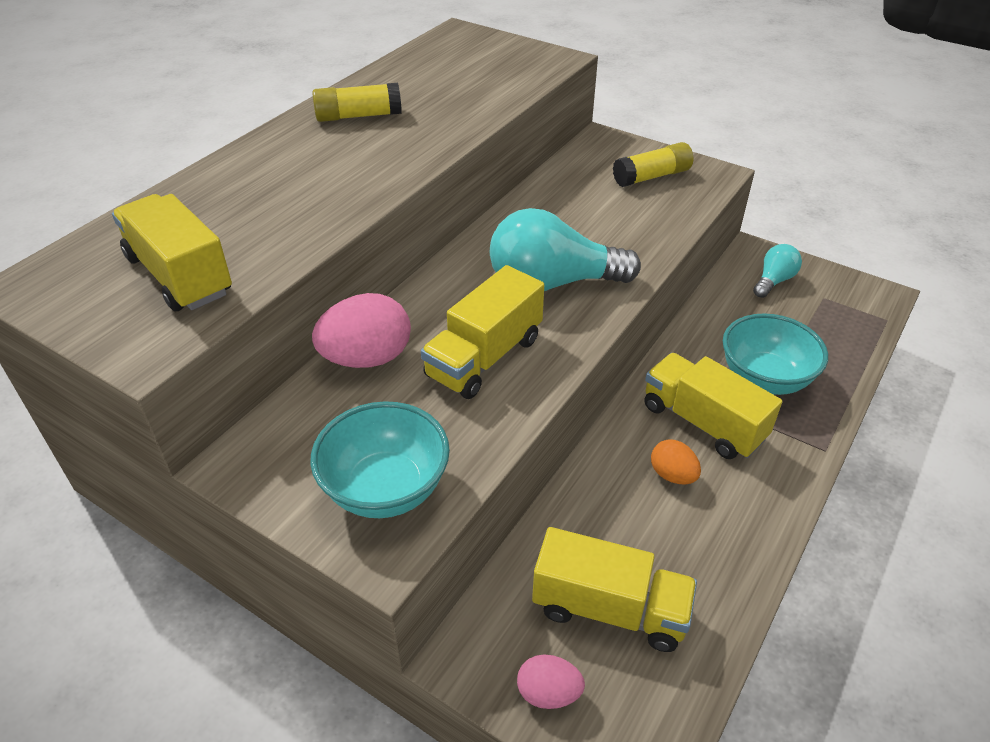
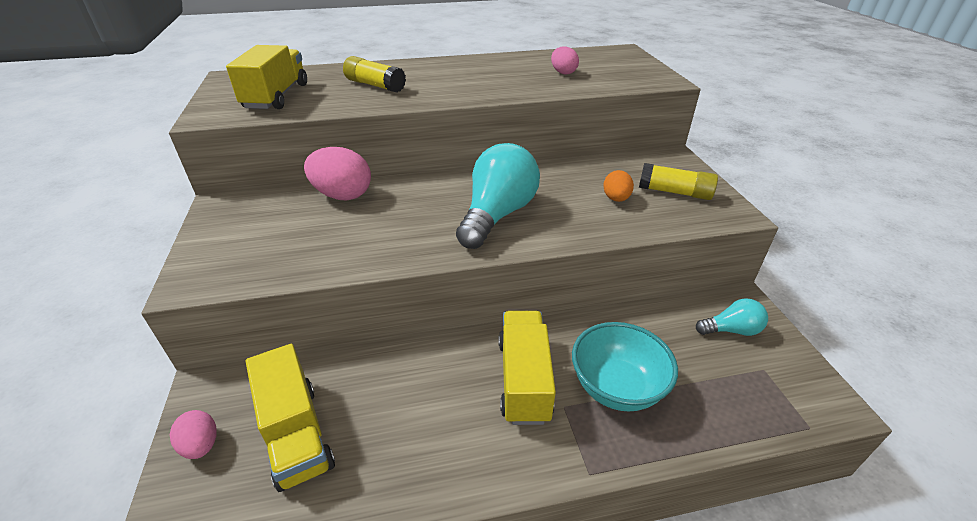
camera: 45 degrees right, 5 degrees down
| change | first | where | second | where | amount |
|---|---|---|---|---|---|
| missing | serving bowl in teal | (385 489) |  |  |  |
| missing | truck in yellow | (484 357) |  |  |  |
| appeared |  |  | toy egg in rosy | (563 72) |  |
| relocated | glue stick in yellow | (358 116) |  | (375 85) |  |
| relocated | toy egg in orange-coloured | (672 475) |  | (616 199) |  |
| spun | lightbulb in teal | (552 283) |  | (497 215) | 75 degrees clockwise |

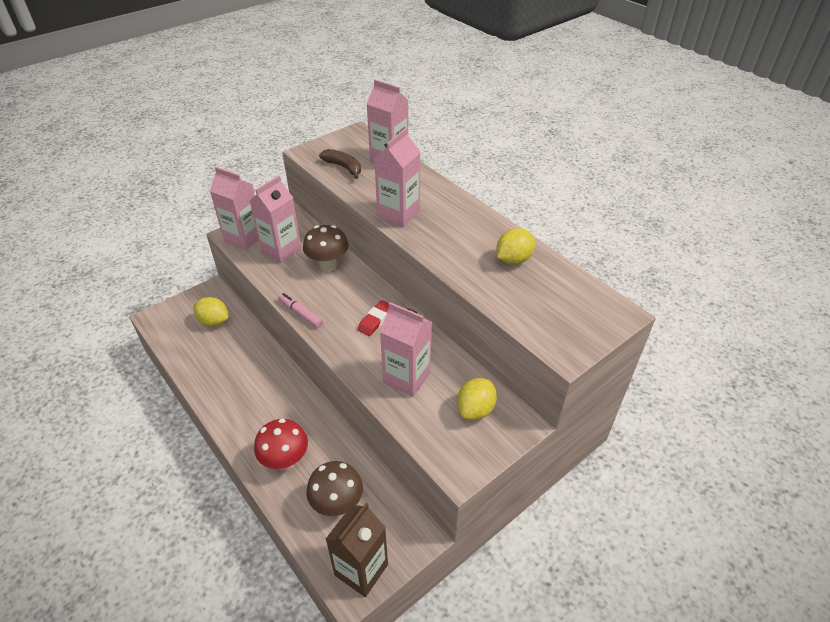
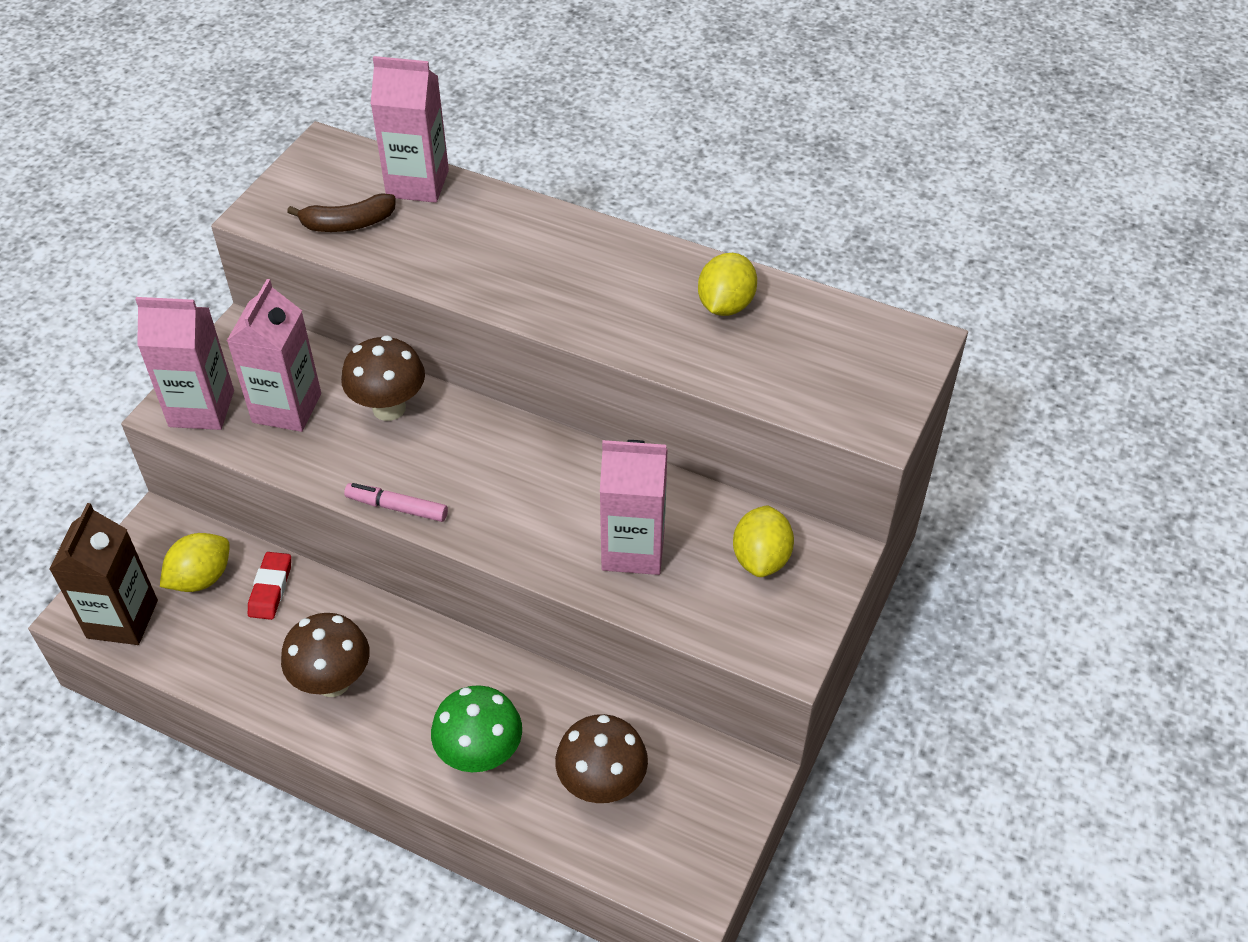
camera: 25 degrees left, 5 degrees up
| change | first | where | second | where | amount |
|---|---|---|---|---|---|
| missing | juice carton in rosy | (398 214) |  |  |  |
| appeared |  |  | toadstool in brown | (333 681) |  |
| relocated | juice carton in brown | (361 570) |  | (122 619) |  |
| relocated | gum eraser in scarlet | (375 320) |  | (270 589) |  |
| colour | toadstool in scarlet | (285 461) | toadstool in emerald | (480 755) |  |
| spun | citrus fruit in yellow | (214 321) |  | (201 578) | 45 degrees counterclockwise |
| spun | banana fruit in brown | (344 167) |  | (348 224) | 150 degrees clockwise |

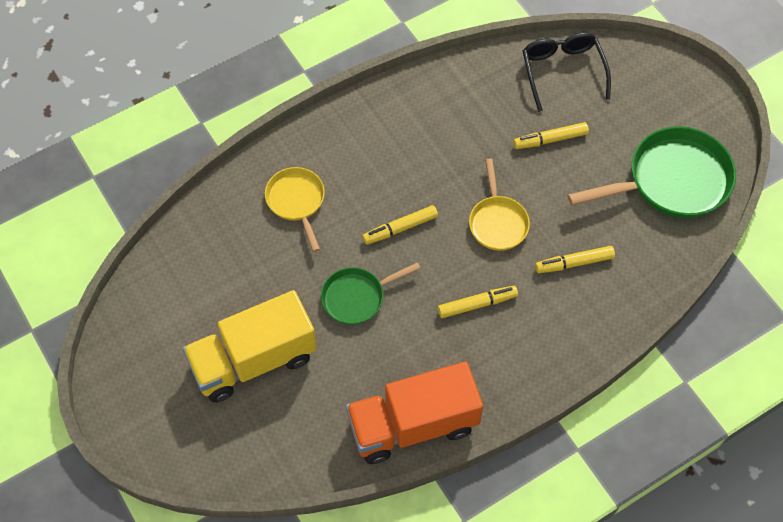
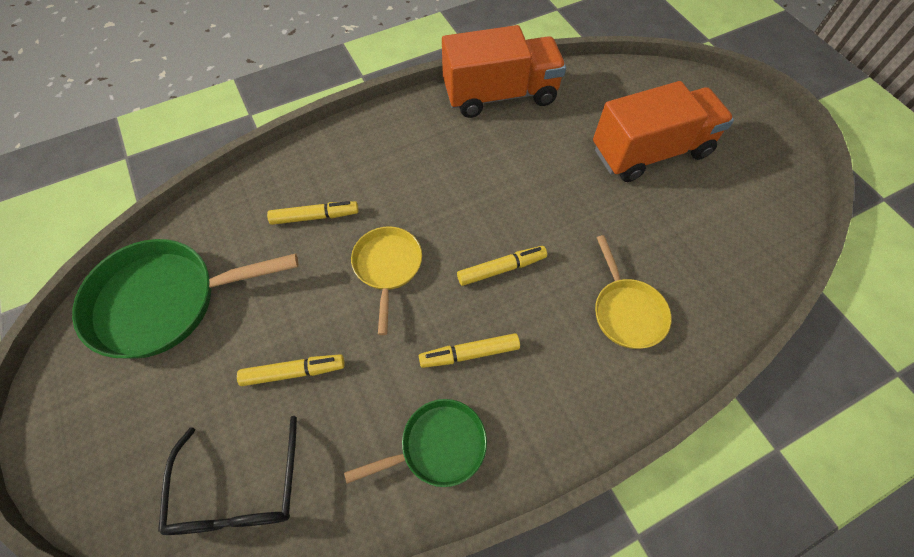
camera: 175 degrees left, 0 degrees up
| change | first | where | second | where | amount |
|---|---|---|---|---|---|
| relocated | frying pan in emerald | (357 297) |  | (438 446) |  |
| relocated | marker in yellow | (477 304) |  | (470 353) |  |
| colour | truck in yellow | (253 360) | truck in orange-coloured | (650 152) |  |

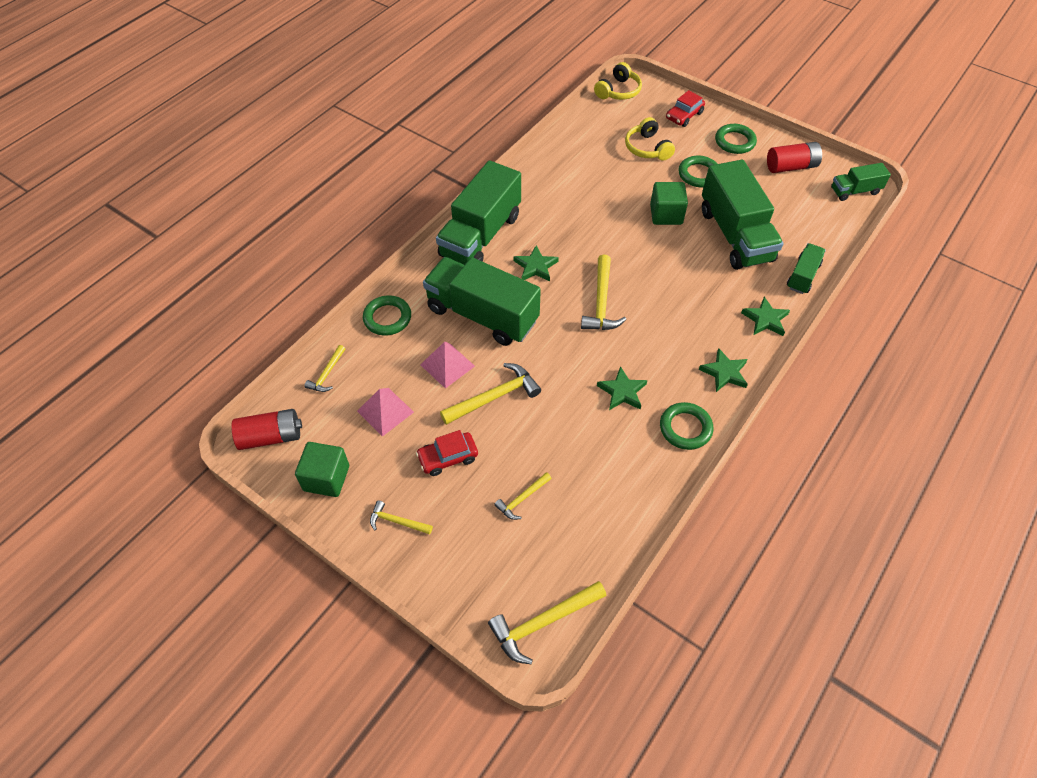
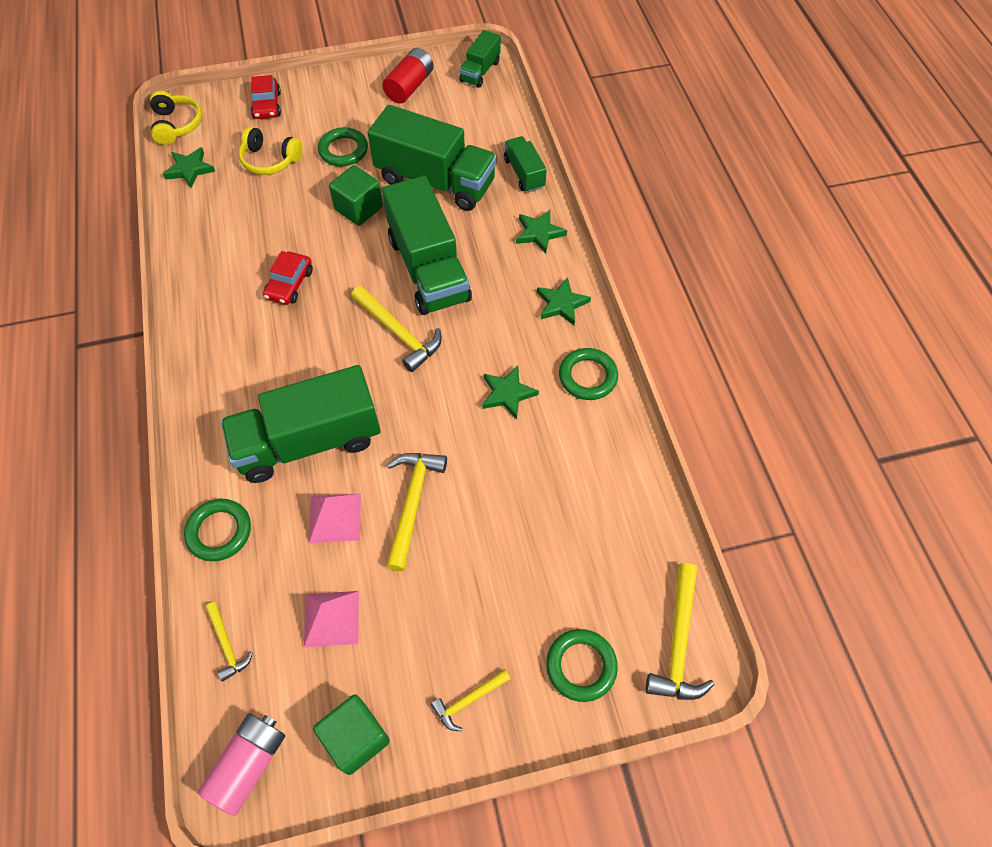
camera: 50 degrees left, 5 degrees up
| change | first | where | second | where | amount |
|---|---|---|---|---|---|
| missing | claw hammer in yellow | (522 499) |  |  |  |
| relocated | car in scarlet | (448 457) |  | (289 284) |  |
| relocated | truck in emerald | (480 236) |  | (428 269) |  |
| relocated | five-pointed star in emerald | (535 266) |  | (190 169) |  |
| relocated | hoop in emerald | (734 142) |  | (581 666) |  |
| colour | AA battery in scarlet | (271 437) | AA battery in rosy | (249 764) |  |

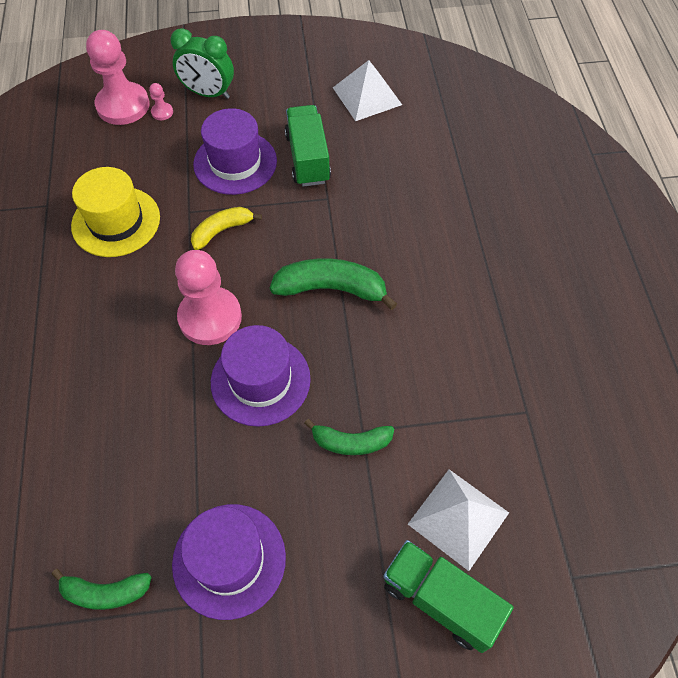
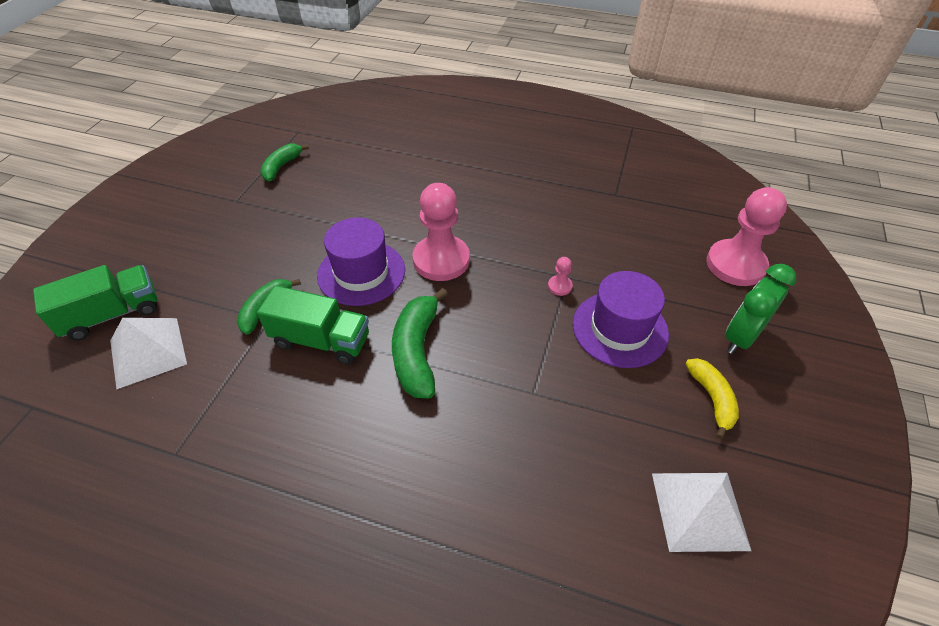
camera: 115 degrees right, 10 degrees down
| change | first | where | second | where | amount |
|---|---|---|---|---|---|
| missing | tall hat in yellow | (116 221) |  |  |  |
| missing | tall hat in royal purple | (229 560) |  |  |  |
| relocated | game pawn in rosy | (162 112) |  | (559 286) |  |
| relocated | banana fruit in yellow | (222 230) |  | (712 398) |  |
| relocated | truck in emerald | (308 158) |  | (321 340) |  |
| spun | banana fruit in emerald | (331 288) |  | (417 351) | 150 degrees clockwise |

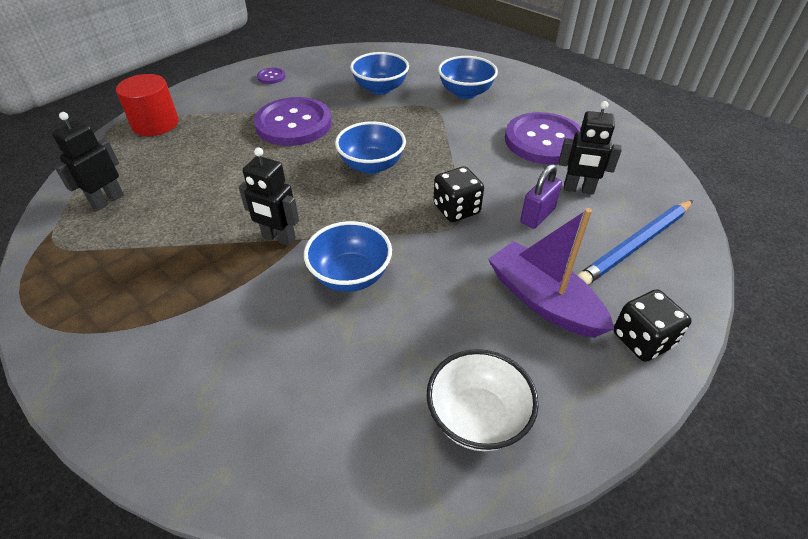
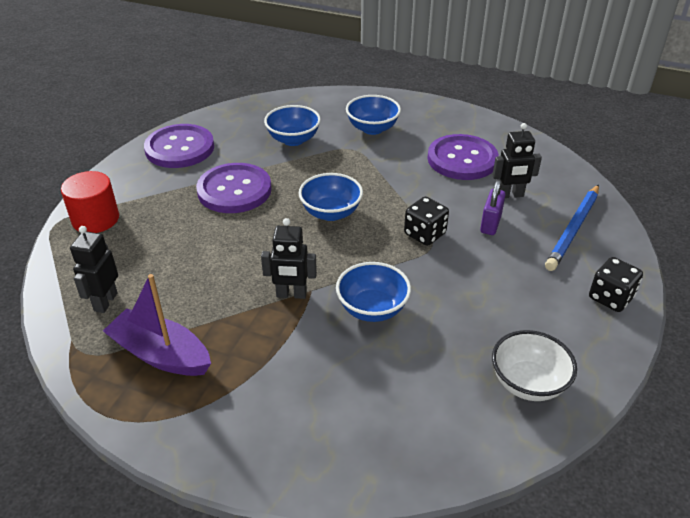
camera: 20 degrees left, 5 degrees down
| change | first | where | second | where | amount |
|---|---|---|---|---|---|
| relocated | sailboat in royal purple | (543 300) |  | (161 354) |  |
| size | button in royal purple | (271 77) |  | (180 148) | x2.42 |

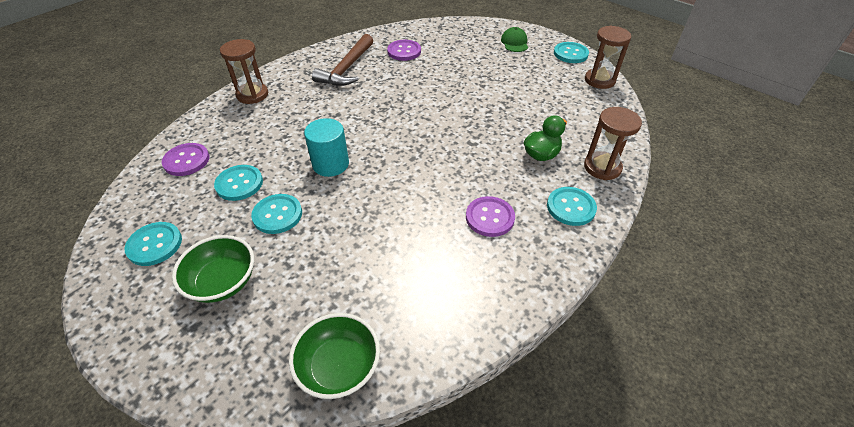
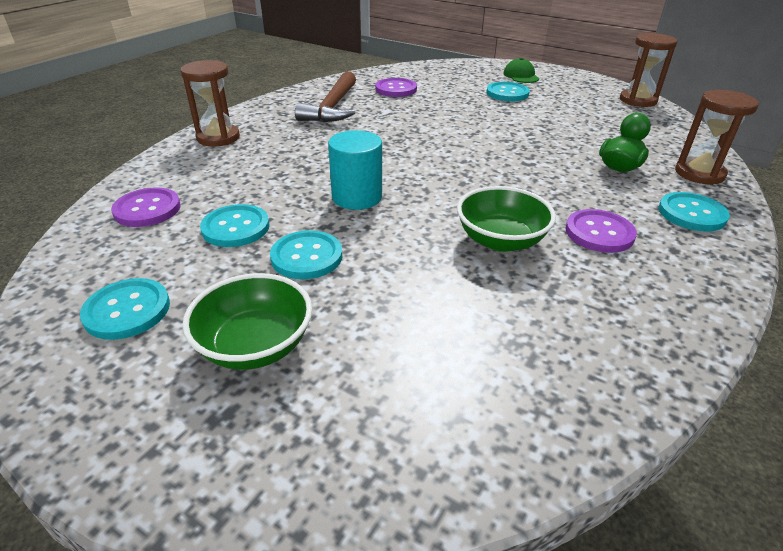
camera: 10 degrees left, 10 degrees down
| change | first | where | second | where | amount |
|---|---|---|---|---|---|
| relocated | serving bowl in emerald | (339 367) |  | (500 240) |  |
| relocated | button in teal | (570 54) |  | (507 93) |  |

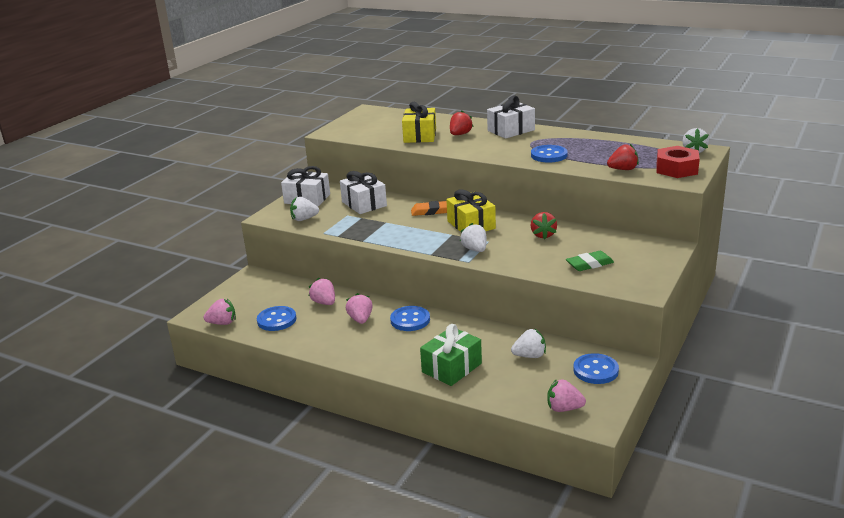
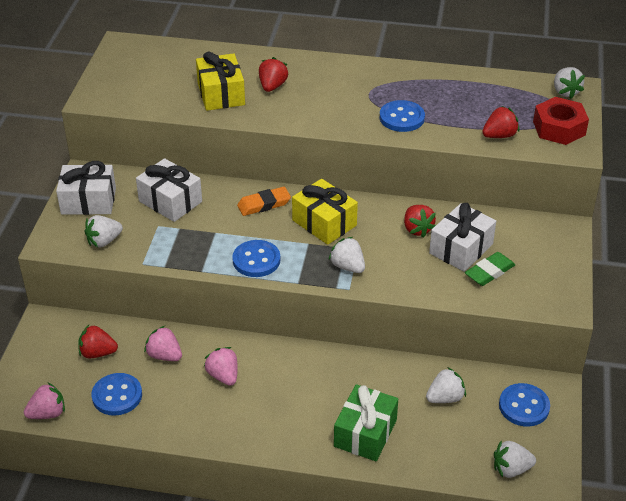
camera: 20 degrees left, 15 degrees up
| change | first | where | second | where | amount |
|---|---|---|---|---|---|
| appeared |  |  | berry in scarlet | (97 353) |  |
| relocated | button in cobalt | (410 320) |  | (256 260) |  |
| relocated | present in white | (511 130) |  | (461 248) |  |
| colour | berry in rosy | (564 408) | berry in white | (511 469) |  |

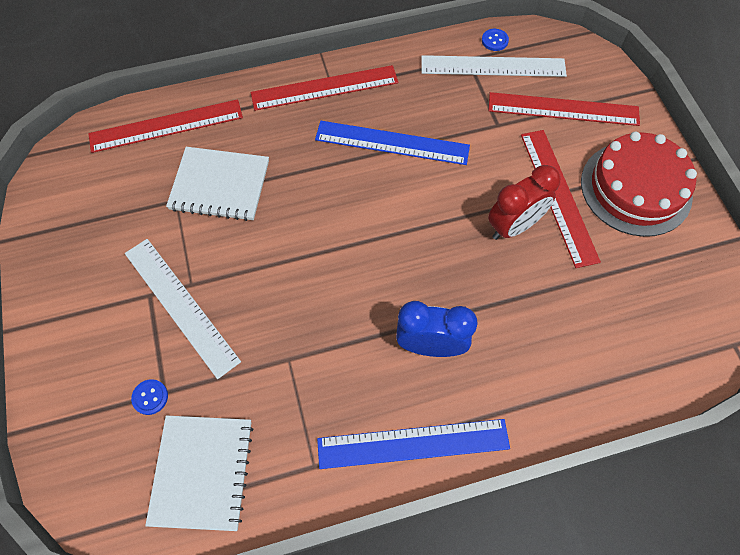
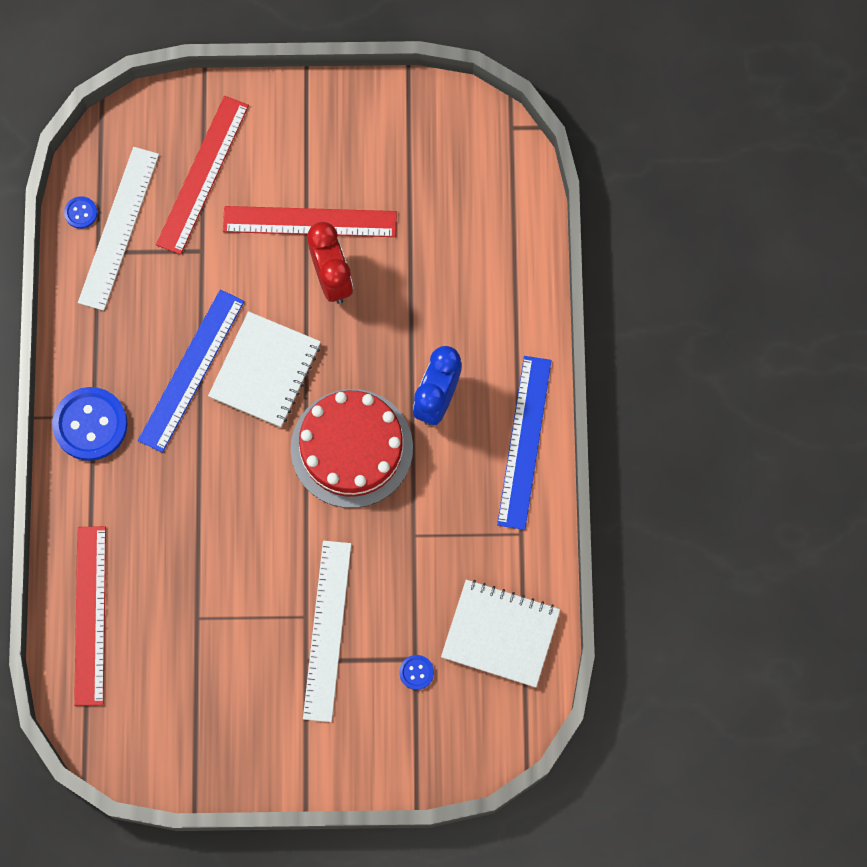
camera: 75 degrees left, 10 degrees up
| change | first | where | second | where | amount |
|---|---|---|---|---|---|
| relocated | exercise book in white | (220 185) |  | (265 371) |  |
| relocated | layer cake in scarlet | (636 188) |  | (351 448) |  |
| exchanged | measuring stick in scarlet | (324 88) | button in cobalt | (90 425) |  |
| spun | measuring stick in white | (180 306) |  | (327 630) | 60 degrees counterclockwise |

